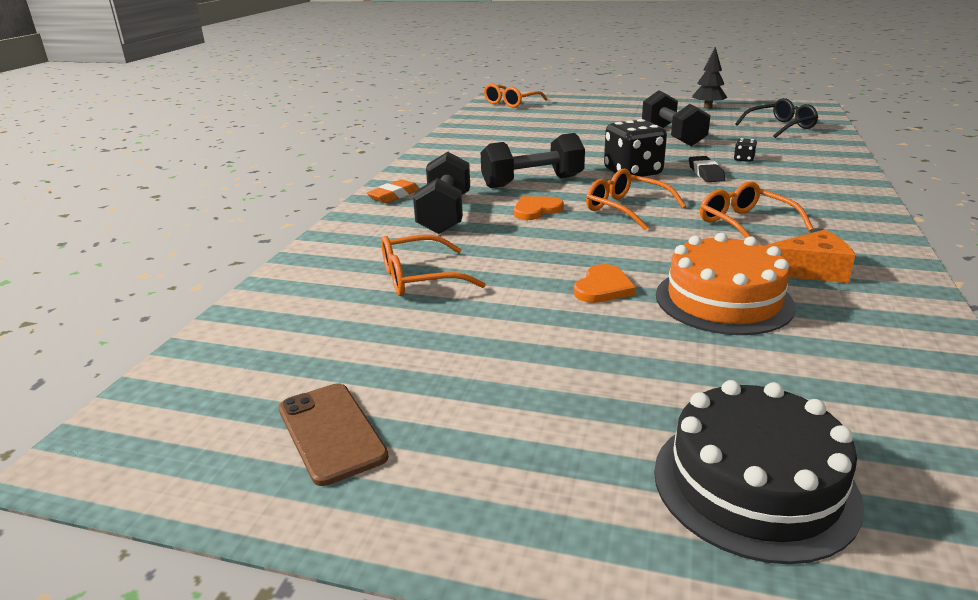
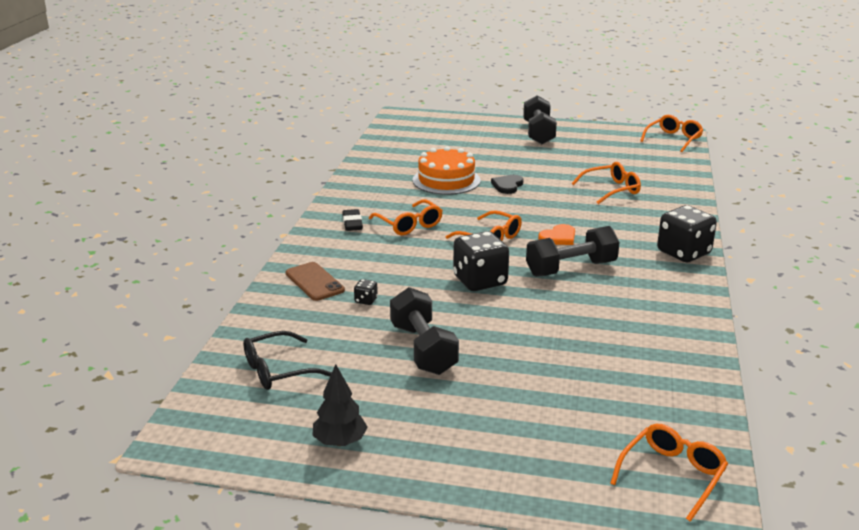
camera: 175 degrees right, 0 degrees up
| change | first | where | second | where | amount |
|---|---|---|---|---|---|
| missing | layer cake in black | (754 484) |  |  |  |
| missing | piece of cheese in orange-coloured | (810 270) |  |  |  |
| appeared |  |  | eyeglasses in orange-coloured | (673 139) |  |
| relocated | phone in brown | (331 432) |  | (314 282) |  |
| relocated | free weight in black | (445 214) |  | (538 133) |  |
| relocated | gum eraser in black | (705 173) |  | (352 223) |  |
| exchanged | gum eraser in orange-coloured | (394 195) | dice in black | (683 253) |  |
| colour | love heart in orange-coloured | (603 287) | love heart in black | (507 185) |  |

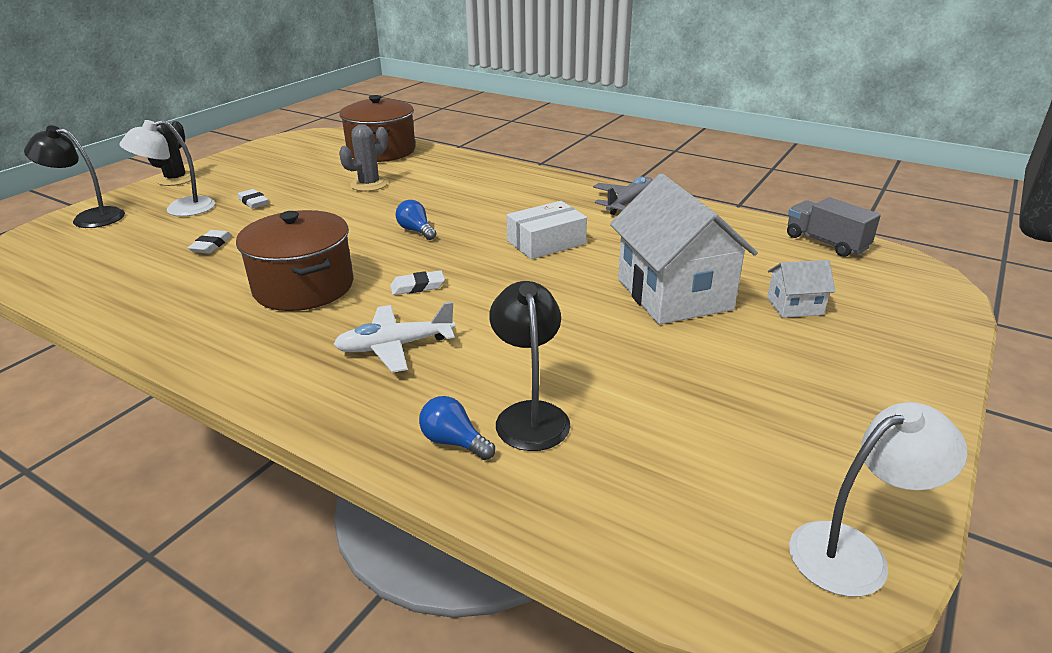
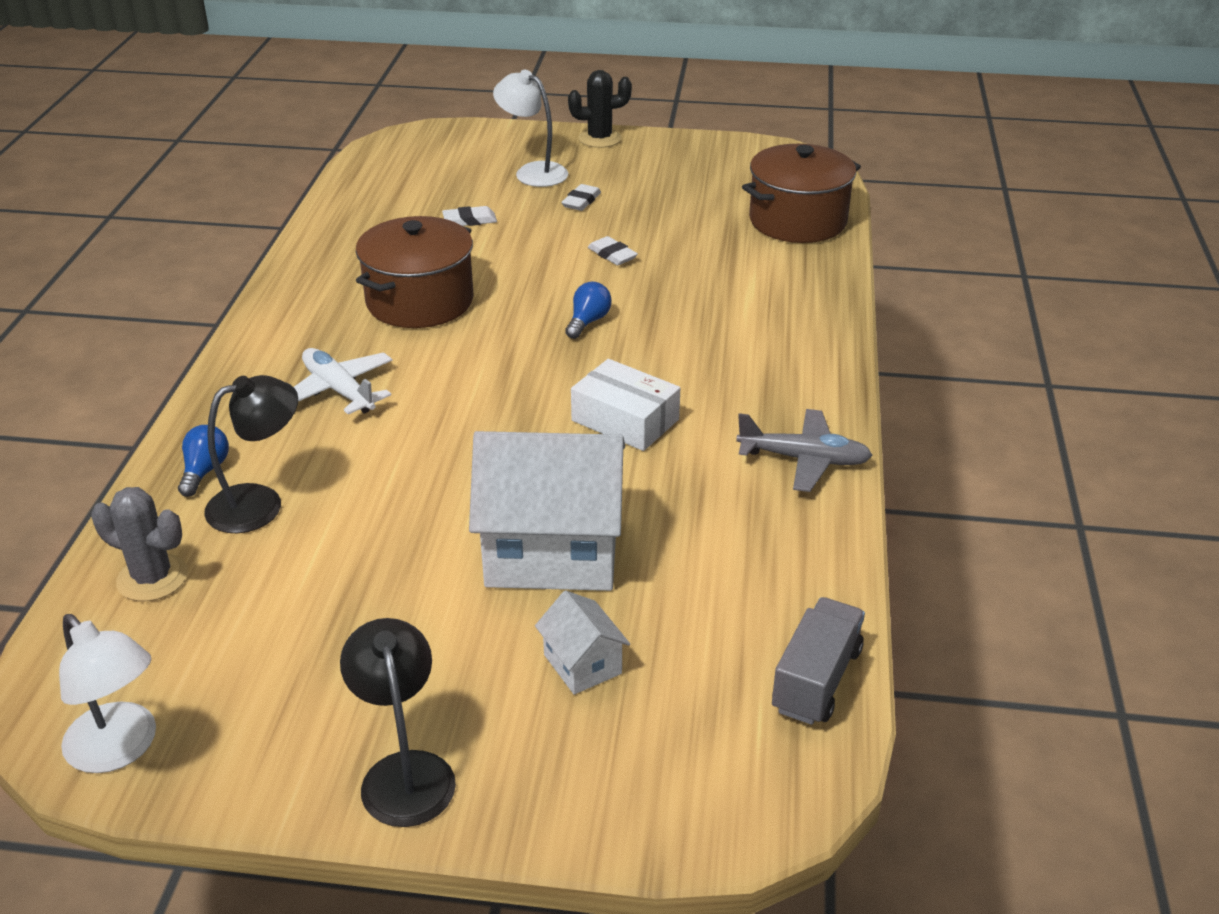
camera: 65 degrees right, 5 degrees up
| change | first | where | second | where | amount |
|---|---|---|---|---|---|
| relocated | lamp in black | (89 218) |  | (404 772) |  |
| relocated | saguaro cactus in gray | (369 184) |  | (152 578) |  |
| relocated | gum eraser in white | (417 286) |  | (612 255) |  |
| spun | house in white | (674 294) |  | (552 551) | 45 degrees clockwise |

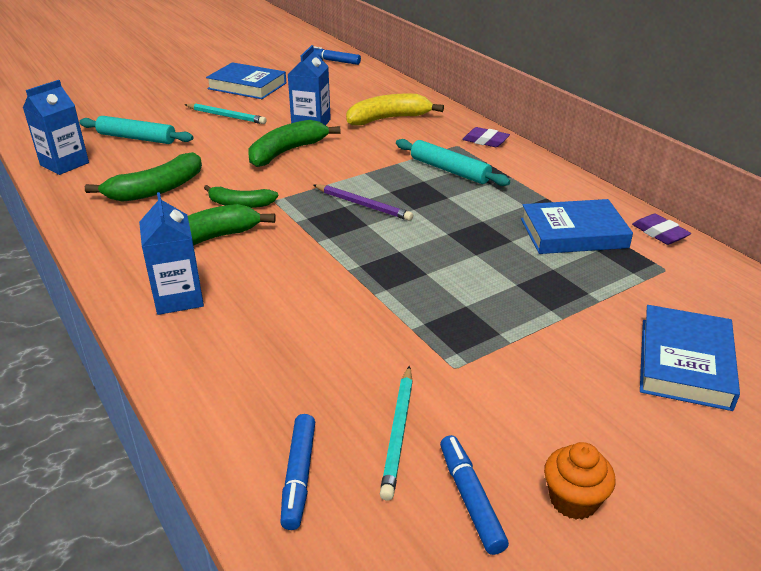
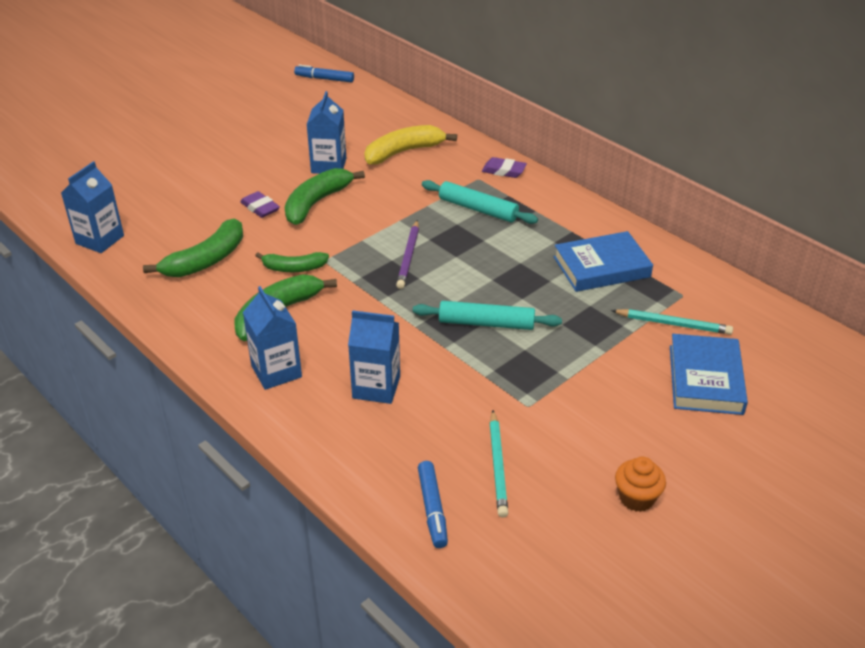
camera: 10 degrees left, 5 degrees up
| change | first | where | second | where | amount |
|---|---|---|---|---|---|
| missing | hardcover in cobalt | (247 86) |  |  |  |
| missing | marker in cobalt | (470 499) |  |  |  |
| appeared |  |  | juice carton in cobalt | (376 387) |  |
| relocated | pastry roller in teal | (137 138) |  | (486 323) |  |
| relocated | pencil in teal | (226 116) |  | (673 324) |  |
| relocated | gum eraser in royal purple | (659 233) |  | (260 208) |  |
| spun | pencil in royal purple | (363 205) |  | (408 257) | 75 degrees clockwise |

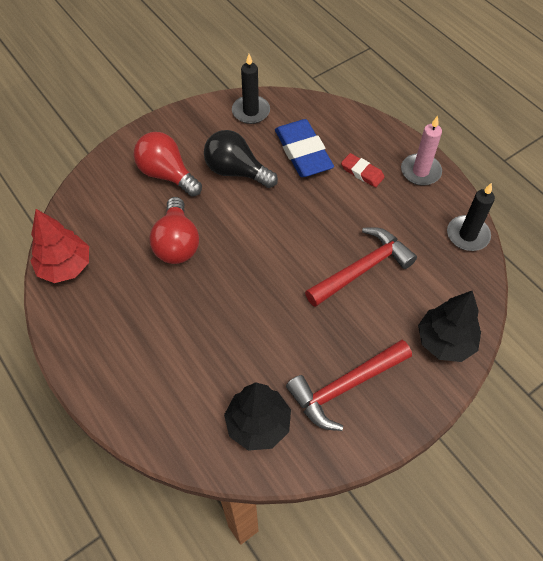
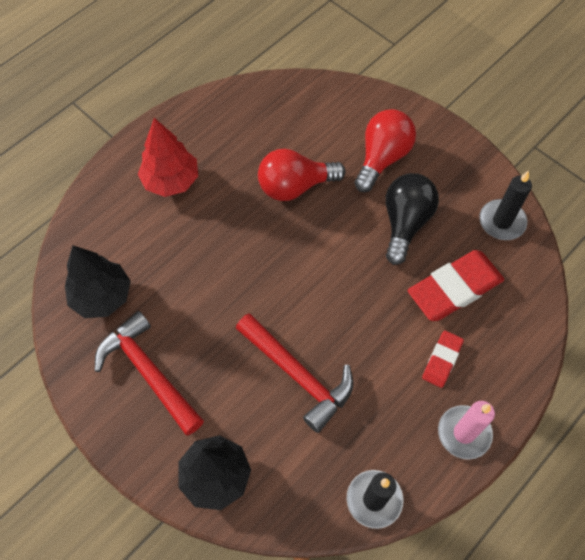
camera: 80 degrees right, 5 degrees up
| change | first | where | second | where | amount |
|---|---|---|---|---|---|
| relocated | toy tree in scarlet | (65 267) |  | (171 181) |  |
| colour | gum eraser in cobalt | (303 152) | gum eraser in scarlet | (454 288) |  |

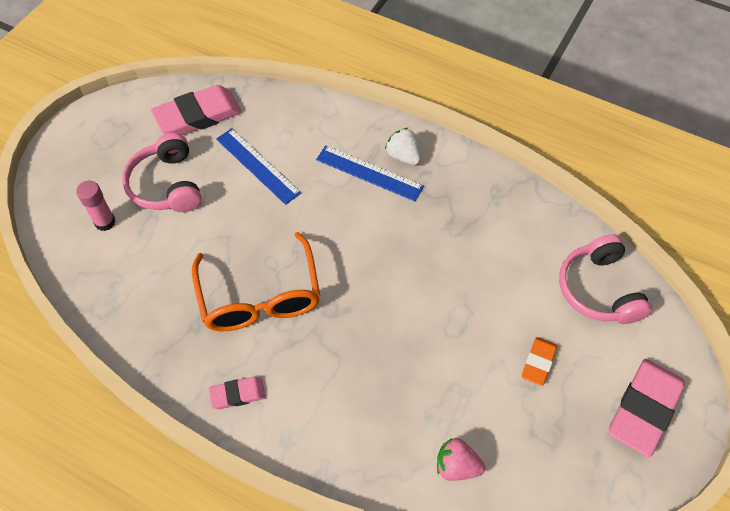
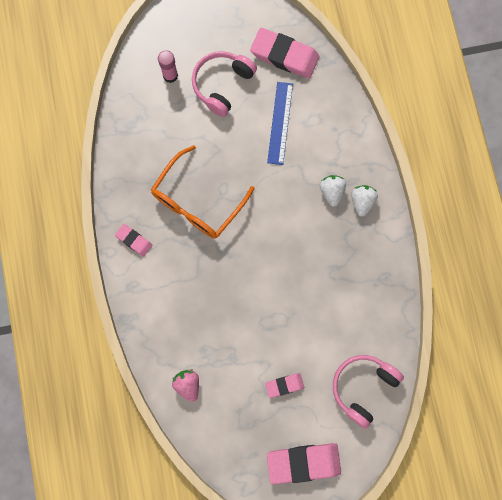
camera: 50 degrees right, 20 degrees up
| change | first | where | second | where | amount |
|---|---|---|---|---|---|
| exchanged | measuring stick in cobalt | (369 173) | berry in white | (331 192) |  |
| colour | gum eraser in orange-coloured | (538 362) | gum eraser in rosy | (284 385) |  |

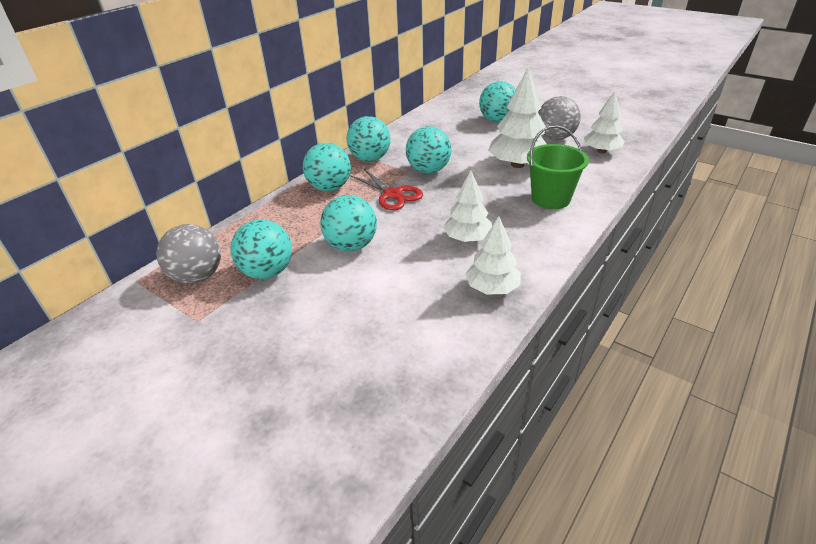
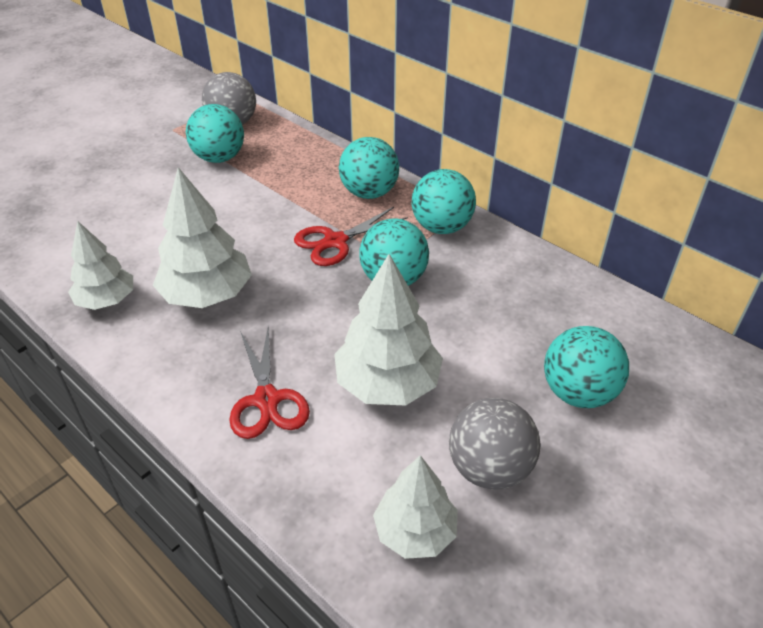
camera: 95 degrees right, 5 degrees up
| change | first | where | second | where | amount |
|---|---|---|---|---|---|
| missing | sphere in teal | (351 245) |  |  |  |
| exchanged | sand bucket in emerald | (550 199) | shears in scarlet | (267 400) |  |
| size | toy tree in white | (467 238) |  | (207 295) | x1.52 |

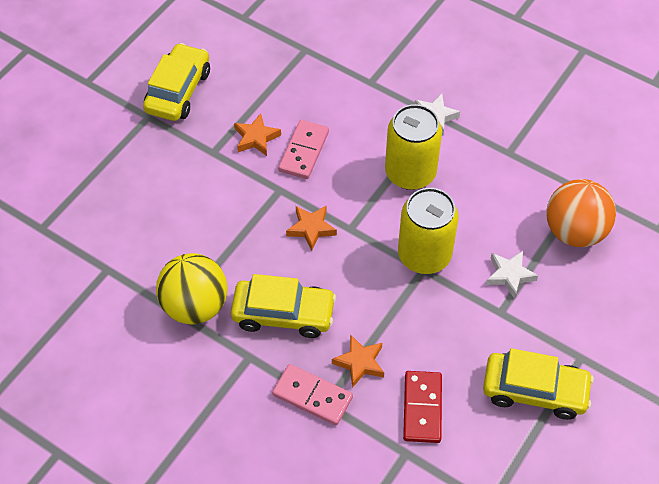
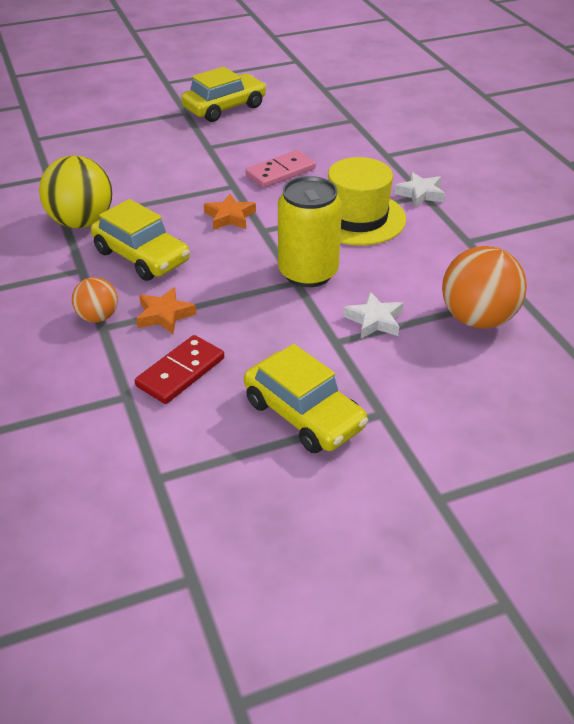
camera: 35 degrees right, 15 degrees down
| change | first | where | second | where | amount |
|---|---|---|---|---|---|
| missing | five-pointed star in orange-coloured | (256 138) |  |  |  |
| exchanged | domino in rosy | (312 396) | sphere in orange-coloured | (98 317) |  |
| exchanged | tin in yellow | (410 173) | tall hat in yellow | (357 218) |  |

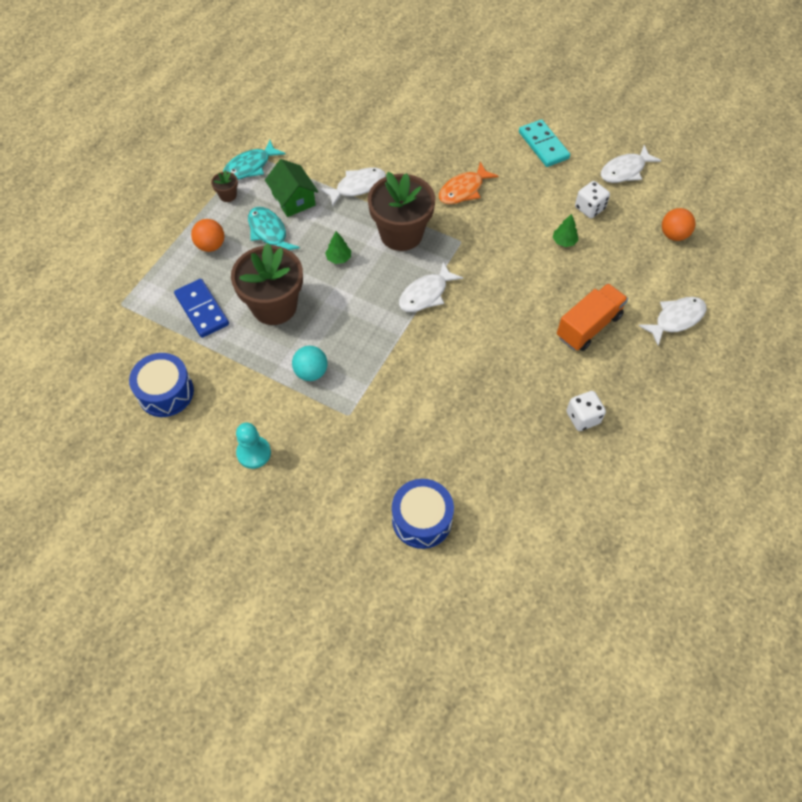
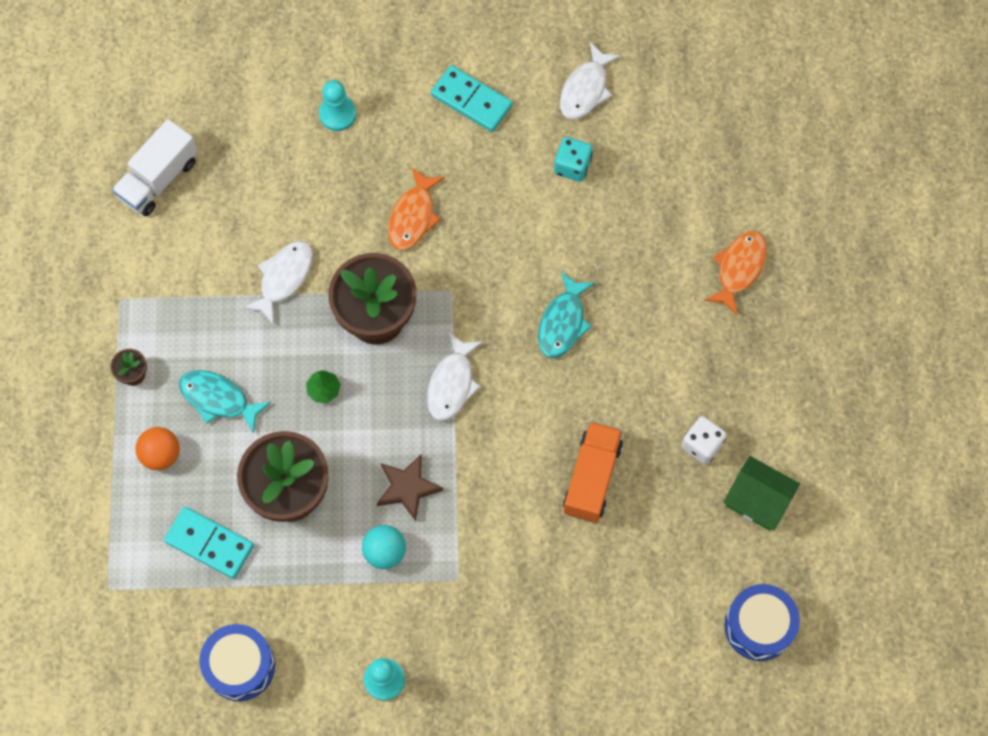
camera: 30 degrees left, 10 degrees up
| change | first | where | second | where | amount |
|---|---|---|---|---|---|
| missing | toy tree in emerald | (564 241) |  |  |  |
| missing | sphere in orange-coloured | (673 235) |  |  |  |
| appeared |  |  | truck in white | (158 179) |  |
| appeared |  |  | game pawn in teal | (337 114) |  |
| appeared |  |  | five-pointed star in brown | (407 488) |  |
| relocated | toy fish in teal | (250 166) |  | (563 323) |  |
| relocated | house in emerald | (293 199) |  | (758 500) |  |
| relocated | drum in cobalt | (422 519) |  | (759 626) |  |
| relocated | truck in orange-coloured | (588 326) |  | (592 478) |  |
| colour | domino in cobalt | (202 310) | domino in teal | (209 544) |  |
| colour | dice in white | (589 208) | dice in teal | (572 166) |  |
| colour | toy fish in white | (676 319) | toy fish in orange-coloured | (739 268) |  |

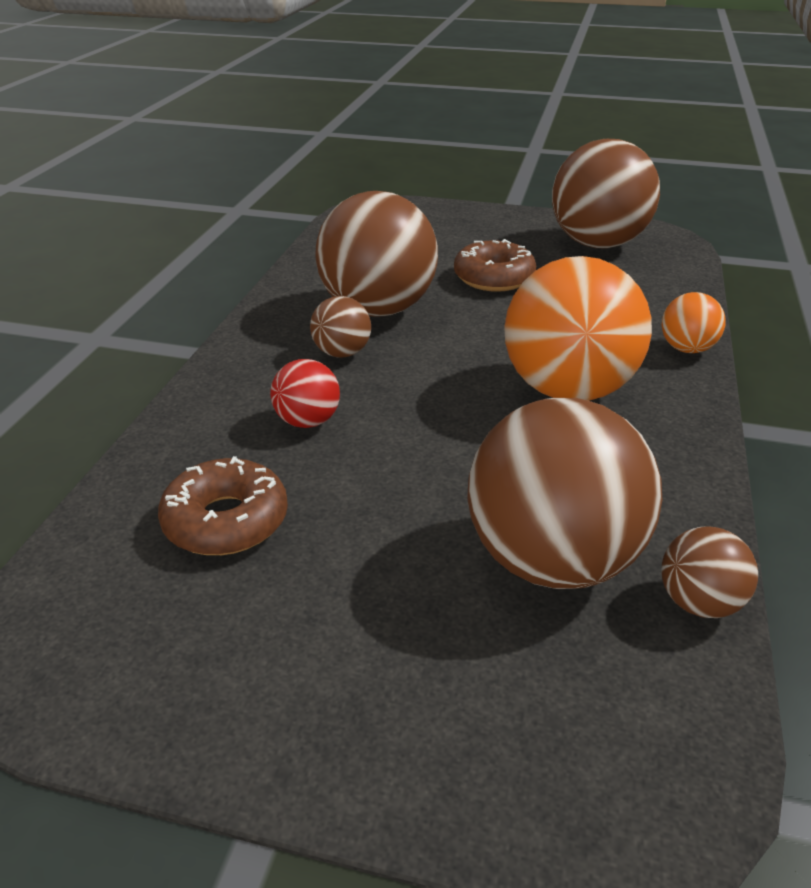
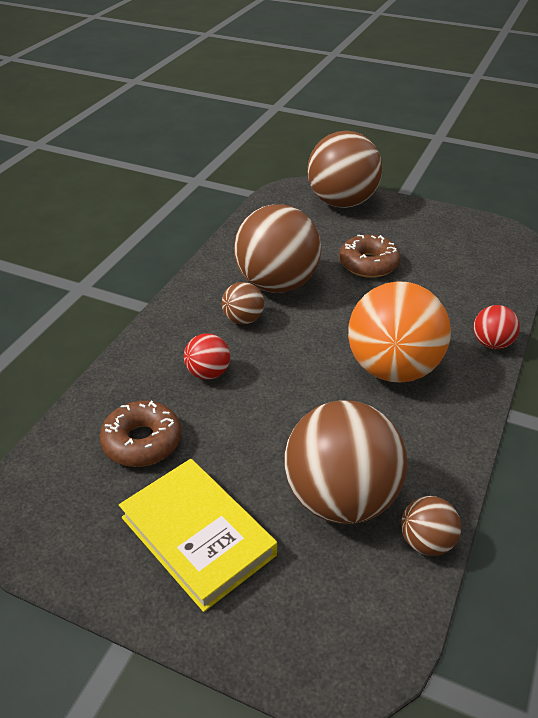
camera: 10 degrees right, 5 degrees up
| change | first | where | second | where | amount |
|---|---|---|---|---|---|
| appeared |  |  | hardcover in yellow | (197 536) |  |
| relocated | sphere in brown | (597 244) |  | (342 202) |  |
| colour | sphere in orange-coloured | (686 349) | sphere in scarlet | (491 343) |  |

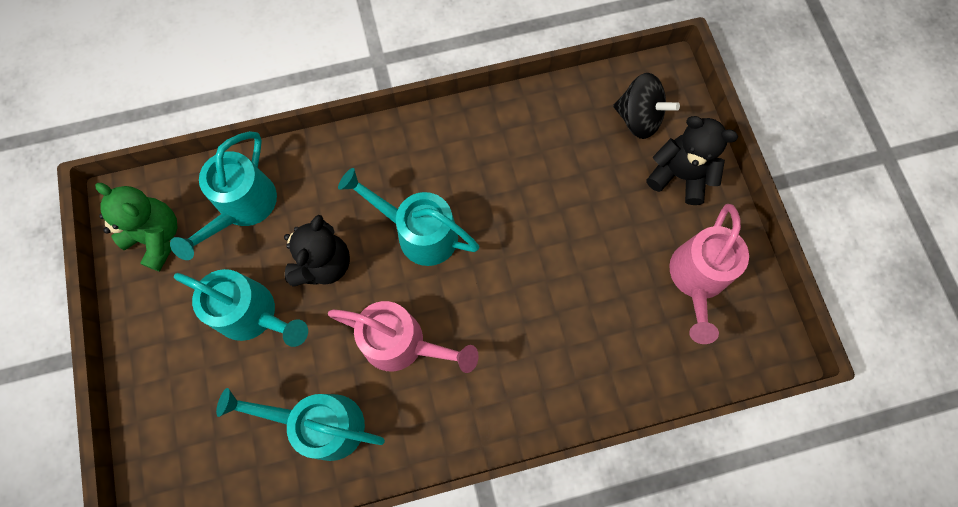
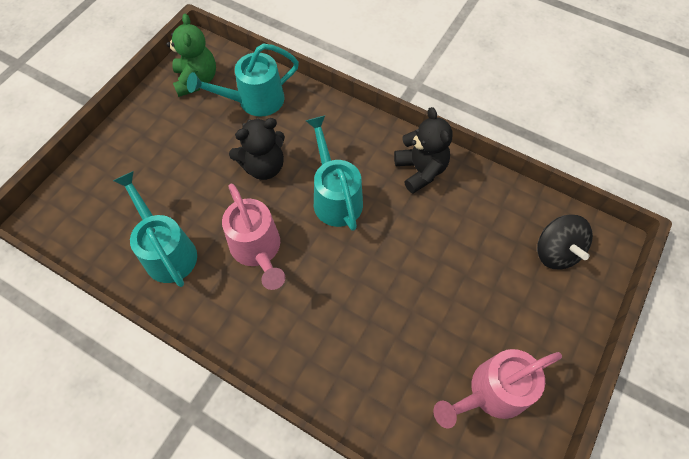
camera: 45 degrees right, 10 degrees down
| change | first | where | second | where | amount |
|---|---|---|---|---|---|
| missing | watering pot in teal | (253 315) |  |  |  |
| relocated | teddy bear in black | (679 175) |  | (420 170) |  |

